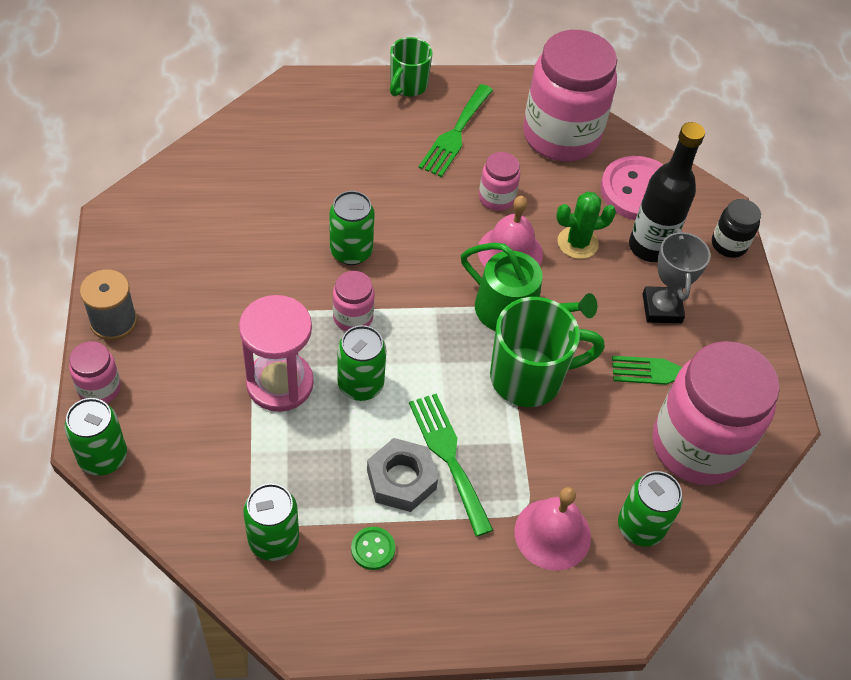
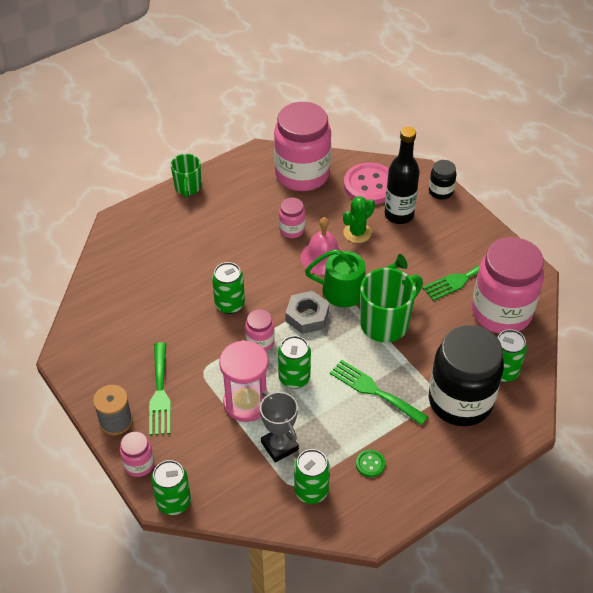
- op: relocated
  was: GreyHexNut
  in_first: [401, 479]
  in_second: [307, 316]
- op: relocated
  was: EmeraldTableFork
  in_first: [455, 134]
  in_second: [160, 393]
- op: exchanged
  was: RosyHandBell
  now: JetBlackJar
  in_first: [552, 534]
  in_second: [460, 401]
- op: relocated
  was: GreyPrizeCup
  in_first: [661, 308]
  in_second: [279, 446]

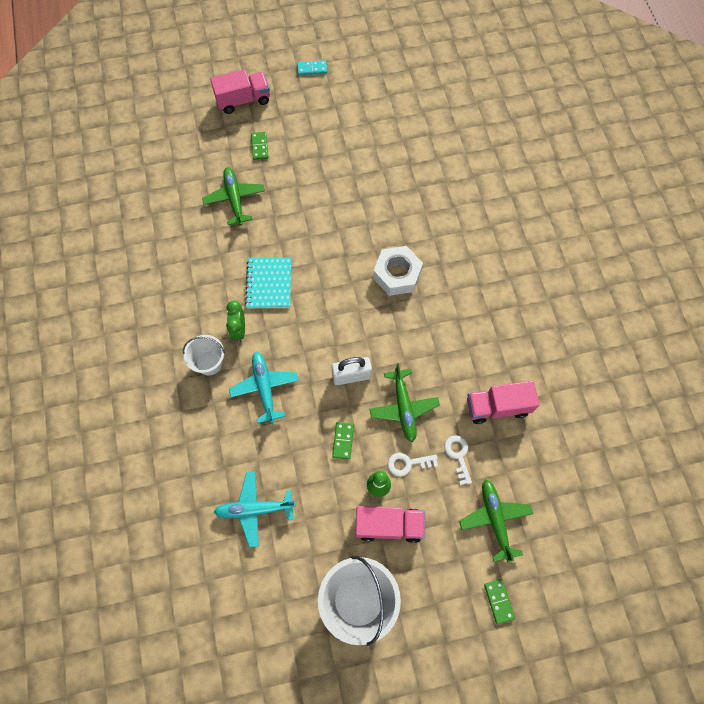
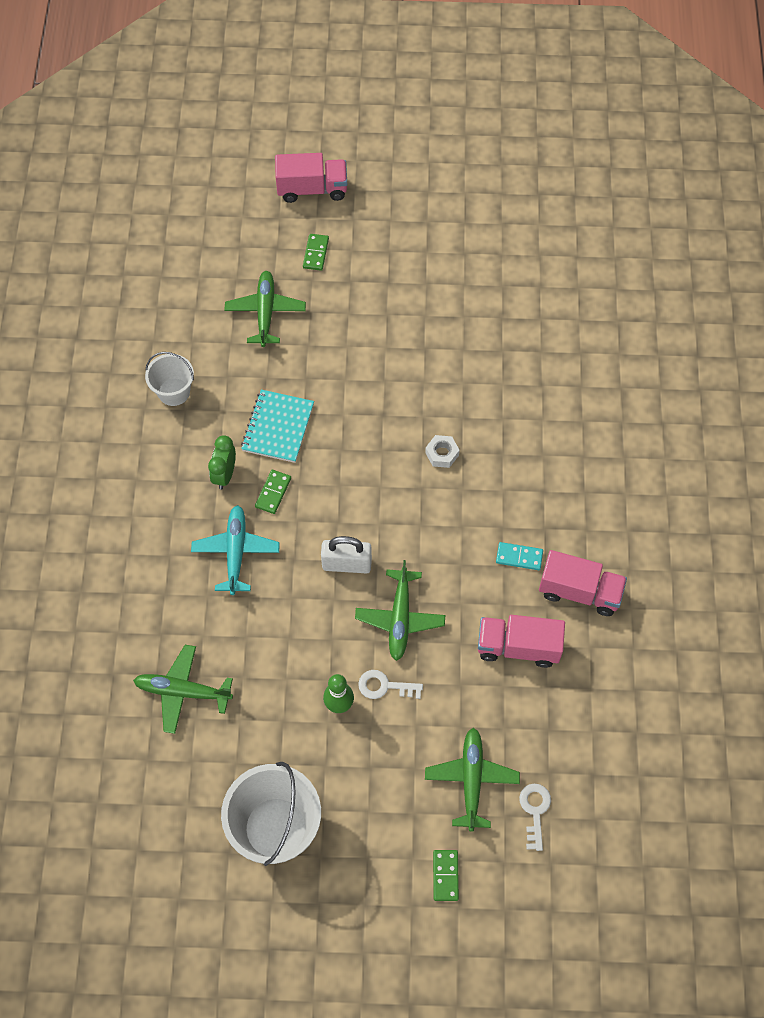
- op: relocated
  was: PureWhiteBucket
  in_first: [209, 363]
  in_second: [174, 392]
- op: colour
  was: TealToyPlane
  now: EmeraldToyPlane
  in_first: [255, 509]
  in_second: [183, 691]
- op: relocated
  was: TealDominoTile
  in_first: [312, 69]
  in_second: [519, 557]
- op: relocated
  was: EmeraldDominoTile
  in_first: [343, 441]
  in_second: [273, 492]
- op: relocated
  was: RosyLorry
  in_first: [389, 525]
  in_second: [579, 591]
- op: size
  was: PureWhiteHexNut
  in_first: [397, 274]
  in_second: [442, 454]
  ratio: 0.52
- op: relocated
  was: PureWhiteLatchkey
  in_first: [458, 455]
  in_second: [535, 811]

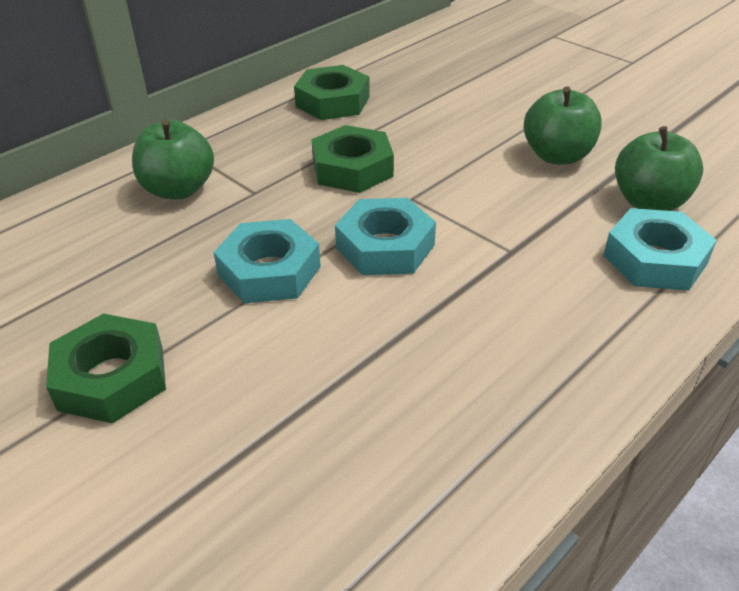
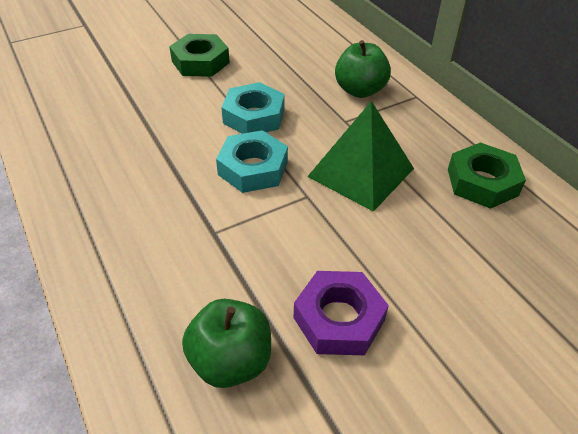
- op: exchanged
  was: EmeraldHexNut
  now: EmeraldPyramid
  in_first: [352, 168]
  in_second: [361, 172]
- op: exchanged
  was: EmeraldToyApple
  now: PurpleHexNut
  in_first: [557, 156]
  in_second: [339, 319]
- op: missing
  was: TealHexNut
  in_first: [655, 259]

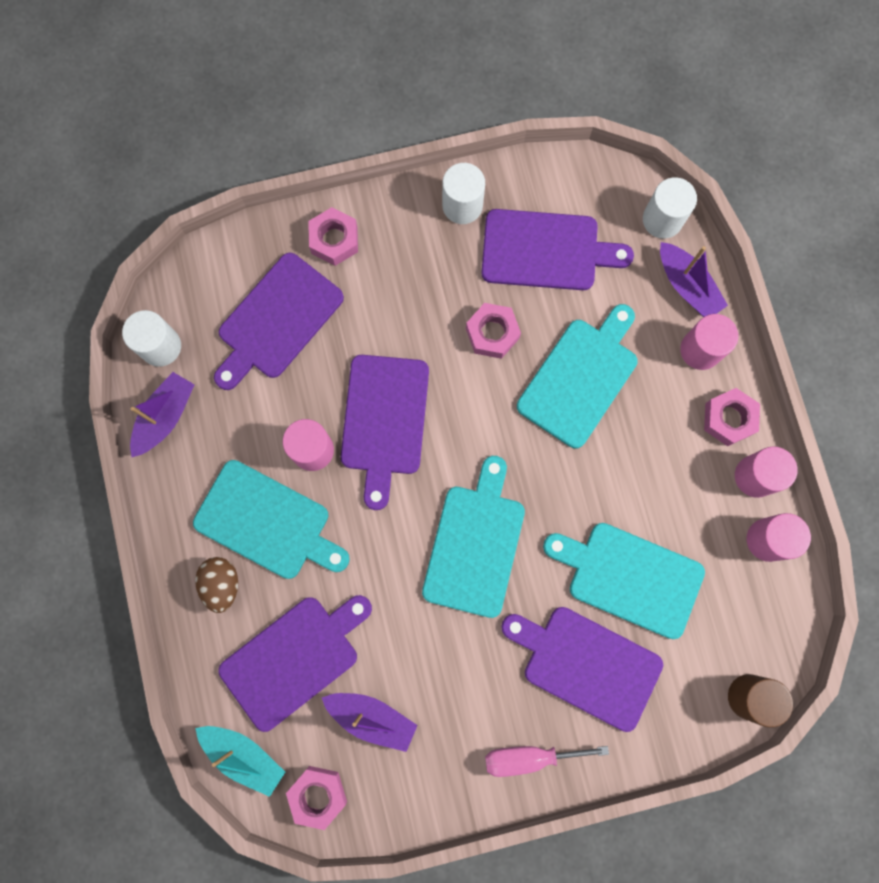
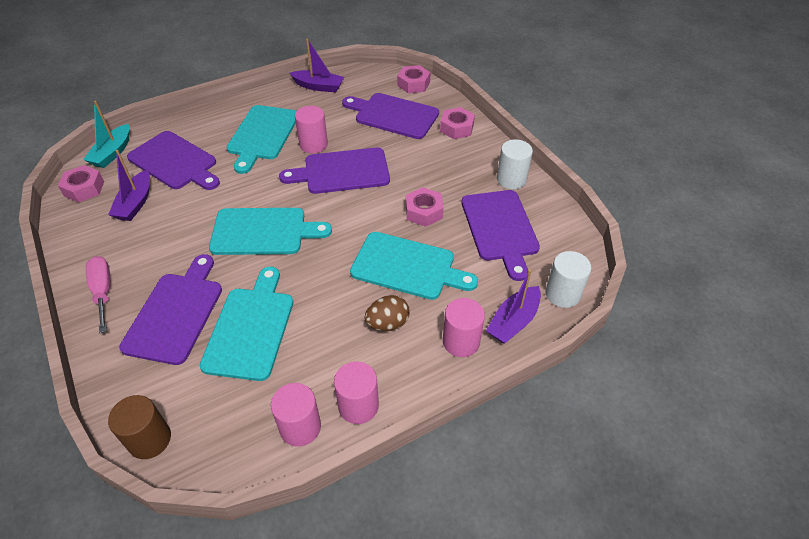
- op: missing
  was: PureWhiteSolidCylinder
  in_first: [160, 346]
- op: relocated
  was: DarkBrownToyEgg
  in_first: [222, 584]
  in_second: [387, 323]
- op: relocated
  was: RosyHexNut
  in_first: [728, 419]
  in_second: [413, 84]

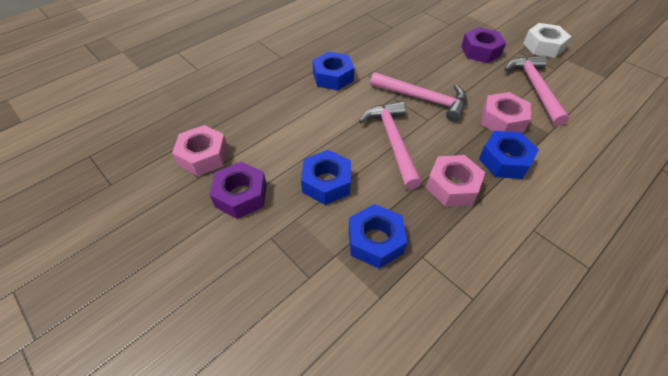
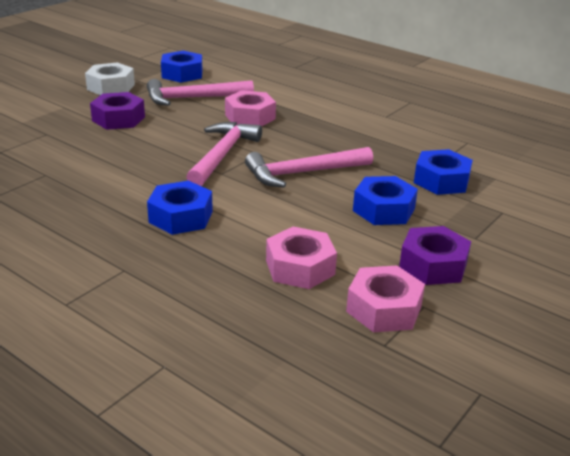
- op: relocated
  was: RosyHexNut
  in_first: [452, 186]
  in_second: [300, 267]
- op: relocated
  was: CobaltHexNut
  in_first: [504, 160]
  in_second: [182, 74]

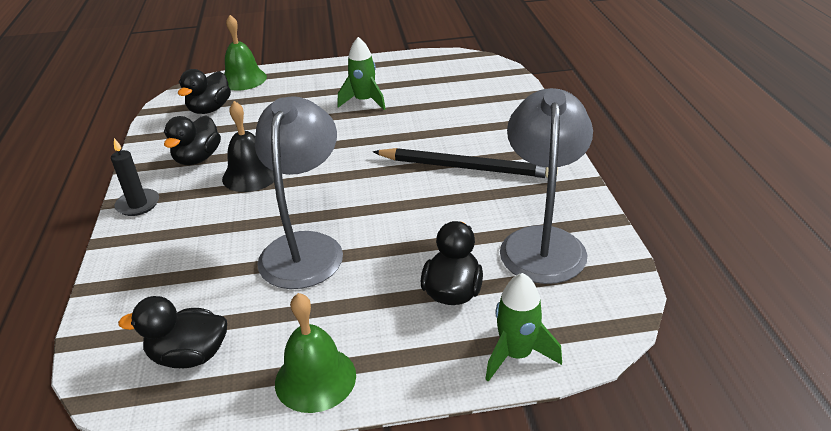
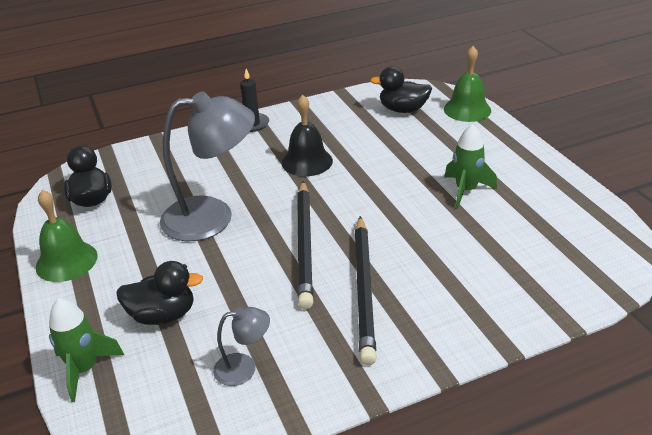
- op: missing
  was: JetBlackRubberDuck
  in_first: [198, 158]
- op: size
  was: GreyDeskLamp
  in_first: [542, 242]
  in_second: [244, 368]
  ratio: 0.46
- op: appeared
  now: JetBlackPencil
  in_second: [304, 244]

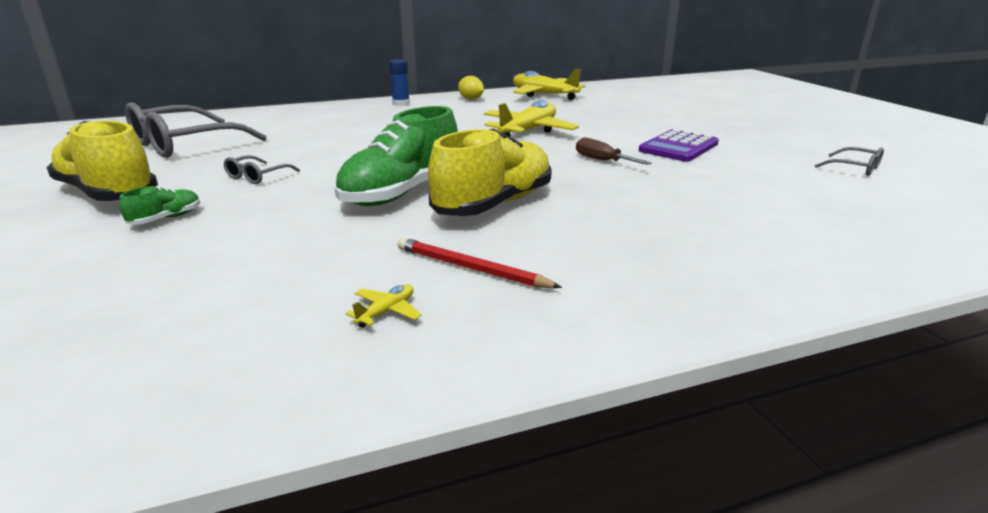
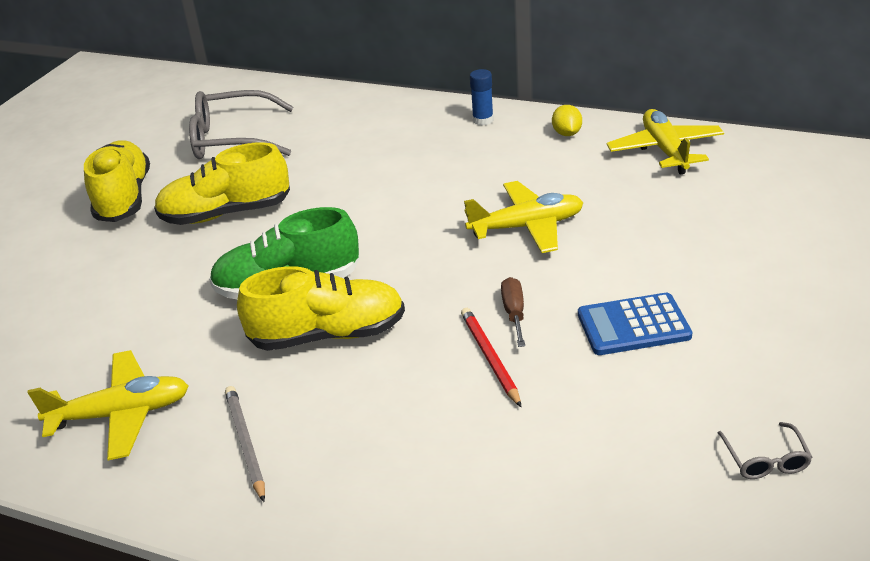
- op: missing
  was: EmeraldSneaker
  in_first: [166, 219]
- op: exchanged
  was: GreyEyeglasses
  now: YellowSneaker
  in_first: [257, 176]
  in_second: [226, 213]
- op: size
  was: YellowToyPlane
  in_first: [386, 312]
  in_second: [121, 414]
  ratio: 2.47
- op: relocated
  was: ScarletPencil
  in_first: [471, 268]
  in_second: [489, 358]
- op: colour
  was: PurpleCalculator
  now: CobaltCalculator
  in_first: [678, 147]
  in_second: [633, 325]
- op: appeared
  now: GreyPencil
  in_second: [245, 443]

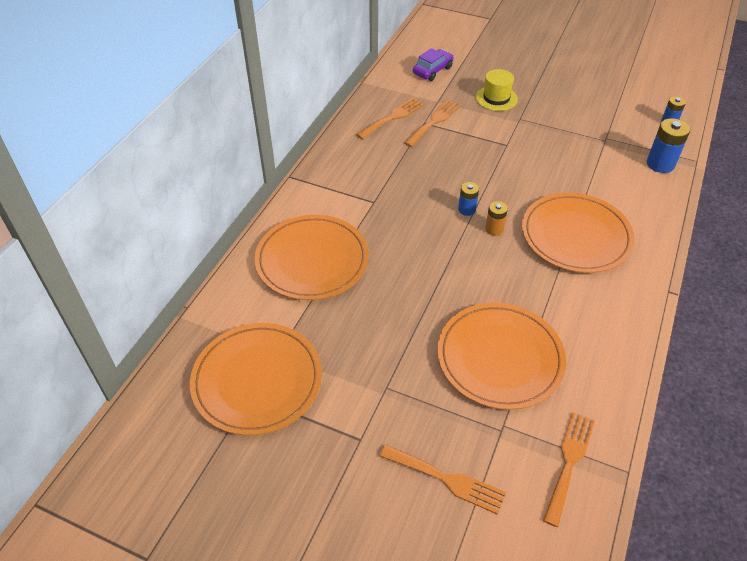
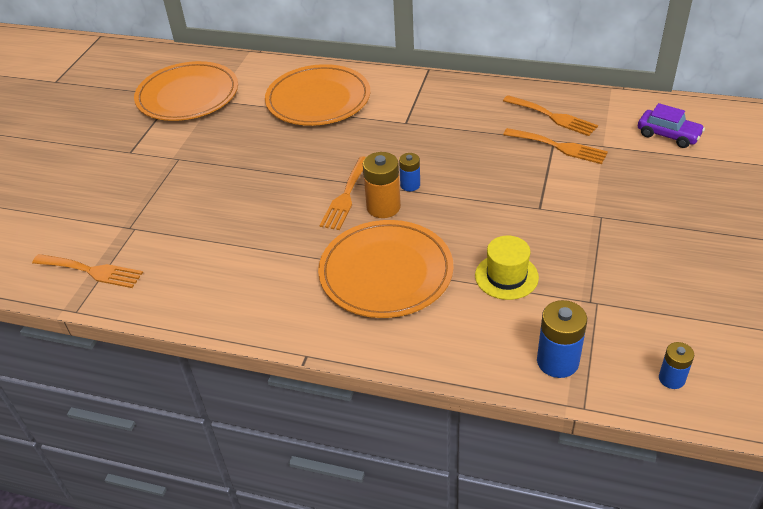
- op: relocated
  was: OrangeColouredTableFork
  in_first: [447, 480]
  in_second: [346, 196]
- op: missing
  was: OrangeColouredPlate
  in_first: [500, 358]
- op: relocated
  was: YellowTopHat
  in_first: [496, 98]
  in_second: [506, 276]
- op: size
  was: OrangeColouredAaBattery
  in_first: [494, 229]
  in_second: [383, 207]
  ratio: 1.66

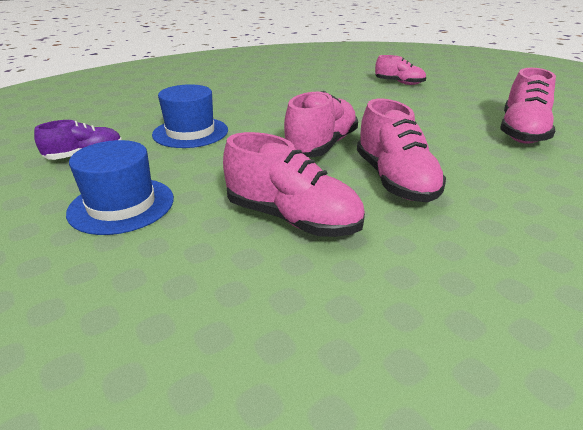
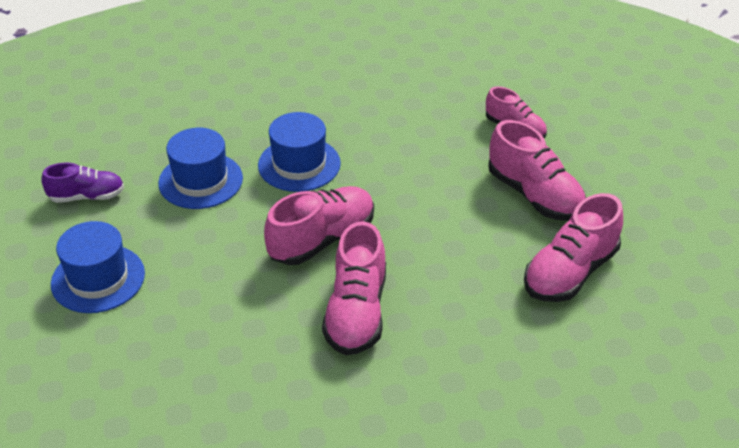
- op: relocated
  was: RosySneaker
  in_first: [292, 218]
  in_second: [534, 195]
- op: appeared
  now: CobaltTopHat
  in_second: [299, 164]

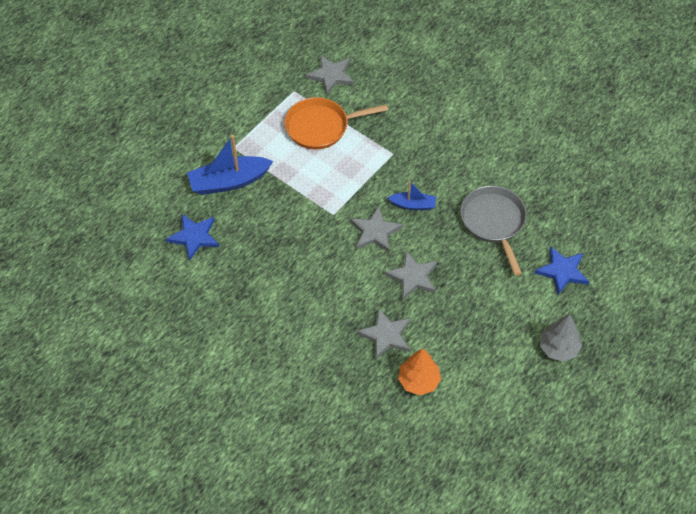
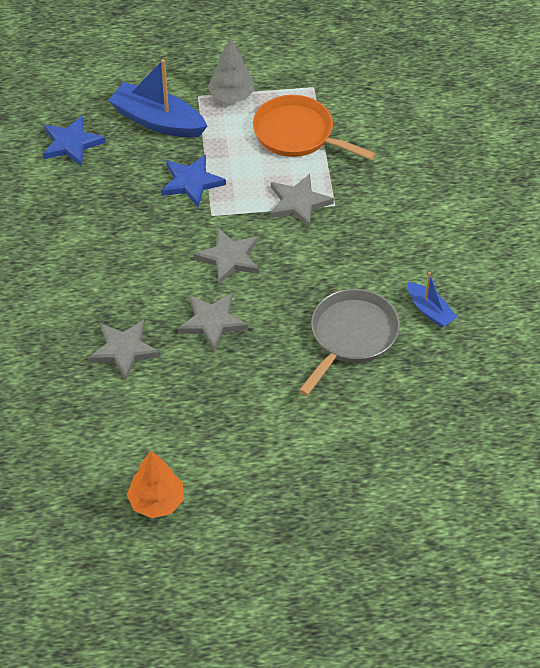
- op: relocated
  was: GreyFivePointedStar
  in_first: [331, 75]
  in_second: [298, 203]
- op: relocated
  was: CobaltToyBoat
  in_first: [413, 205]
  in_second: [430, 311]
- op: relocated
  was: OrangeColouredTree
  in_first: [418, 381]
  in_second: [156, 502]
- op: relocated
  was: CobaltFivePointedStar
  in_first: [562, 271]
  in_second: [191, 182]
- op: relocated
  was: GreyTree
  in_first: [558, 348]
  in_second: [231, 96]

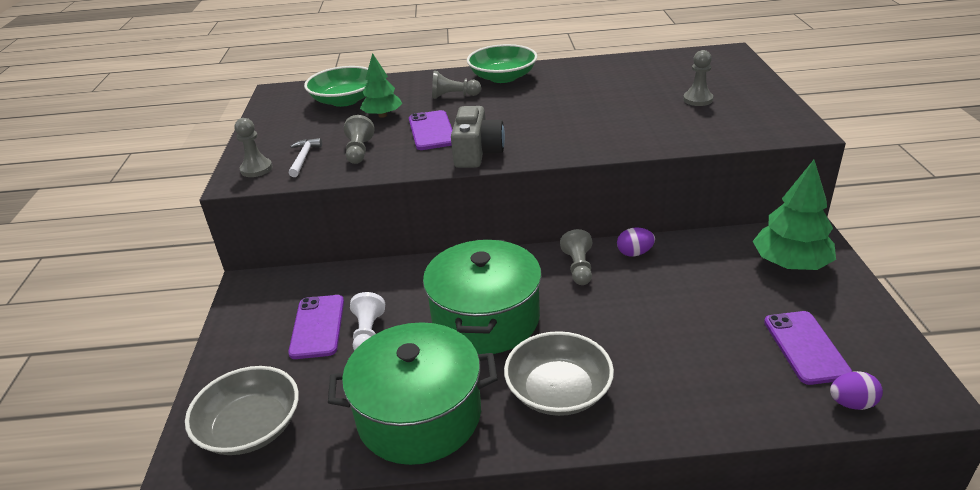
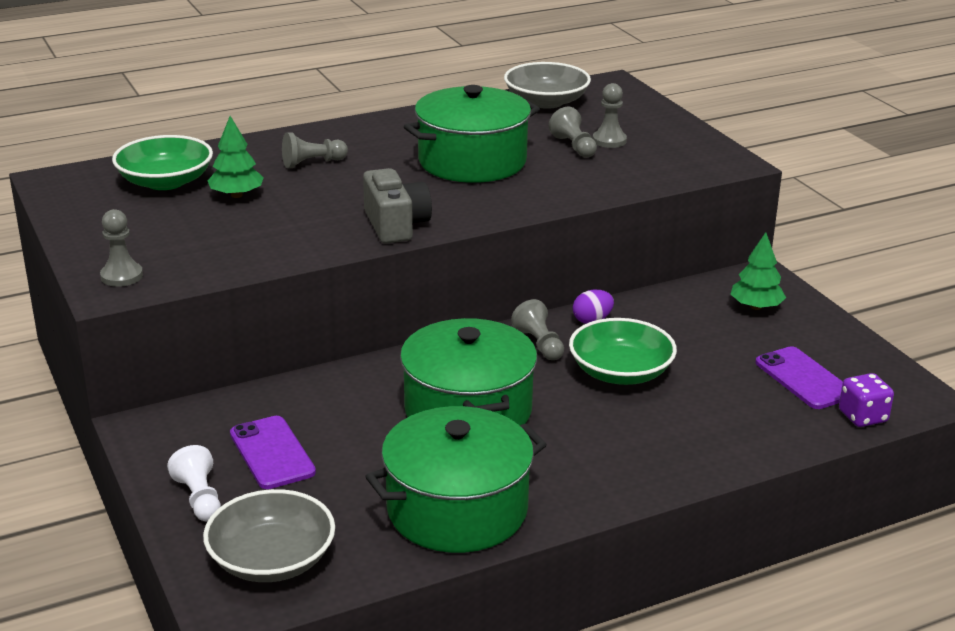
- op: missing
  was: PureWhiteClawHammer
  in_first: [303, 158]
- op: relocated
  was: GreyPawn
  in_first: [359, 151]
  in_second: [574, 146]
- op: relocated
  was: PureWhitePawn
  in_first: [368, 333]
  in_second: [199, 498]
- op: missing
  was: PurpleSmartphone
  in_first: [431, 131]
- op: relocated
  was: EmeraldBowl
  in_first: [503, 77]
  in_second: [620, 372]
- op: relocated
  was: GreyBowl
  in_first: [558, 391]
  in_second: [546, 102]
- op: size
  was: EmeraldTree
  in_first: [790, 264]
  in_second: [756, 307]
  ratio: 0.64
- op: exchanged
  was: PurpleToyEgg
  now: PurpleDie
  in_first: [851, 403]
  in_second: [863, 417]
- op: appeared
  now: EmeraldCookingPot
  in_second: [472, 161]

